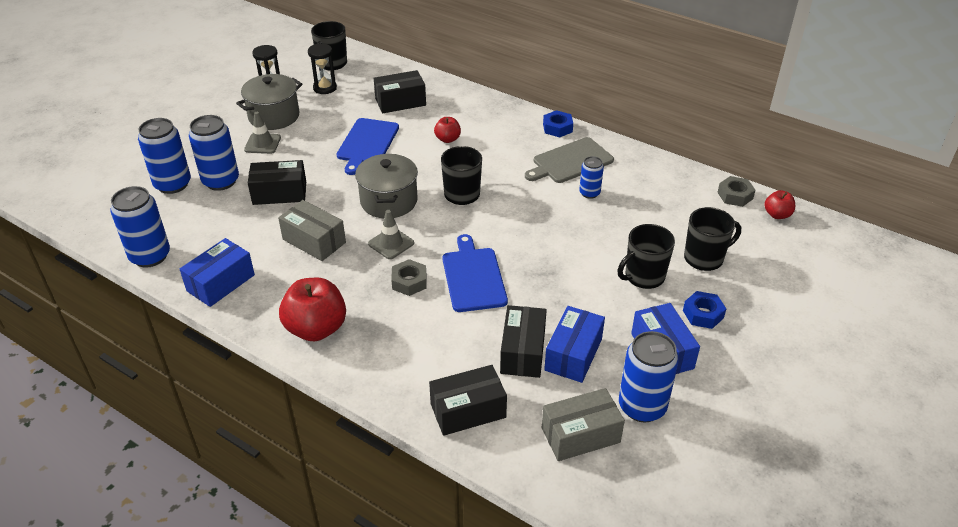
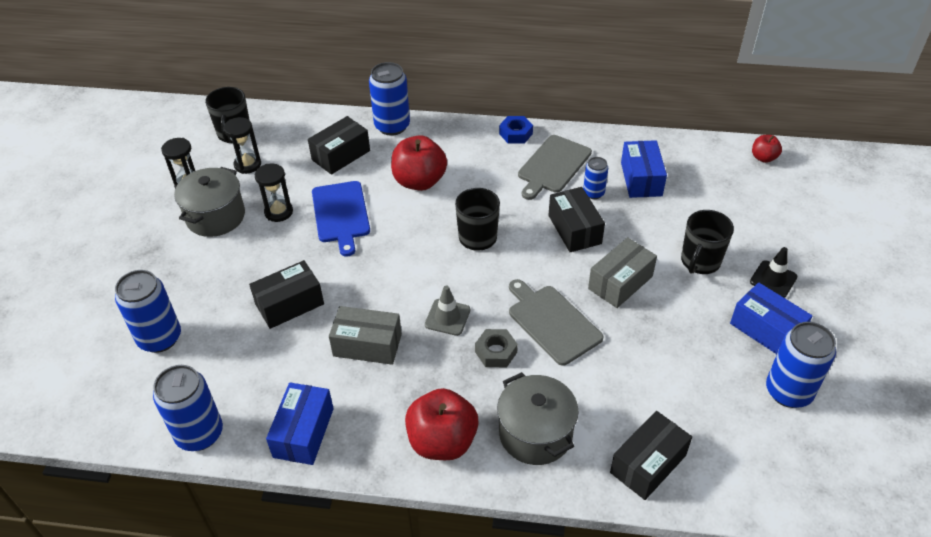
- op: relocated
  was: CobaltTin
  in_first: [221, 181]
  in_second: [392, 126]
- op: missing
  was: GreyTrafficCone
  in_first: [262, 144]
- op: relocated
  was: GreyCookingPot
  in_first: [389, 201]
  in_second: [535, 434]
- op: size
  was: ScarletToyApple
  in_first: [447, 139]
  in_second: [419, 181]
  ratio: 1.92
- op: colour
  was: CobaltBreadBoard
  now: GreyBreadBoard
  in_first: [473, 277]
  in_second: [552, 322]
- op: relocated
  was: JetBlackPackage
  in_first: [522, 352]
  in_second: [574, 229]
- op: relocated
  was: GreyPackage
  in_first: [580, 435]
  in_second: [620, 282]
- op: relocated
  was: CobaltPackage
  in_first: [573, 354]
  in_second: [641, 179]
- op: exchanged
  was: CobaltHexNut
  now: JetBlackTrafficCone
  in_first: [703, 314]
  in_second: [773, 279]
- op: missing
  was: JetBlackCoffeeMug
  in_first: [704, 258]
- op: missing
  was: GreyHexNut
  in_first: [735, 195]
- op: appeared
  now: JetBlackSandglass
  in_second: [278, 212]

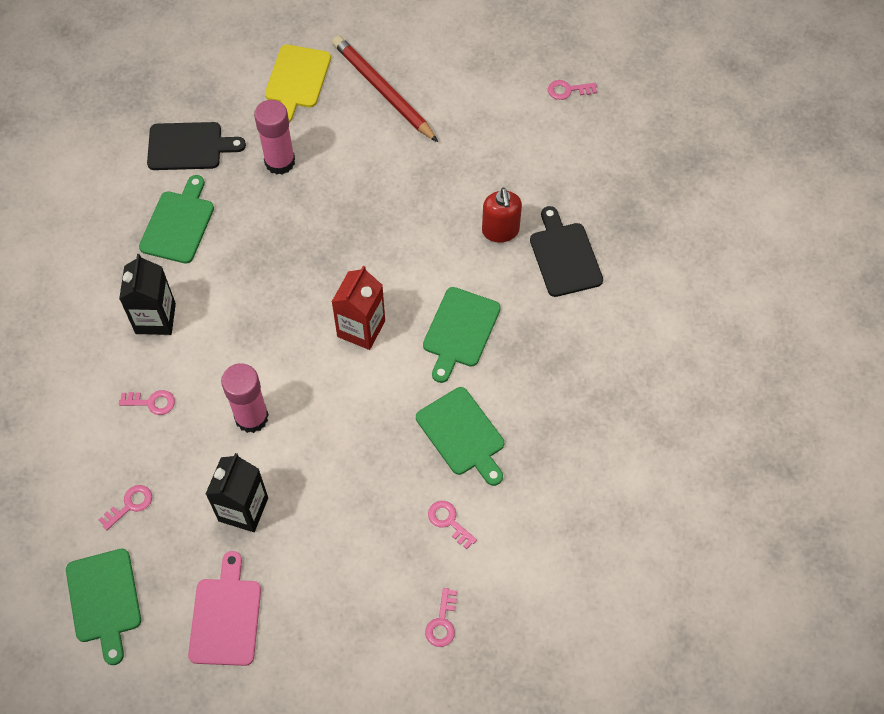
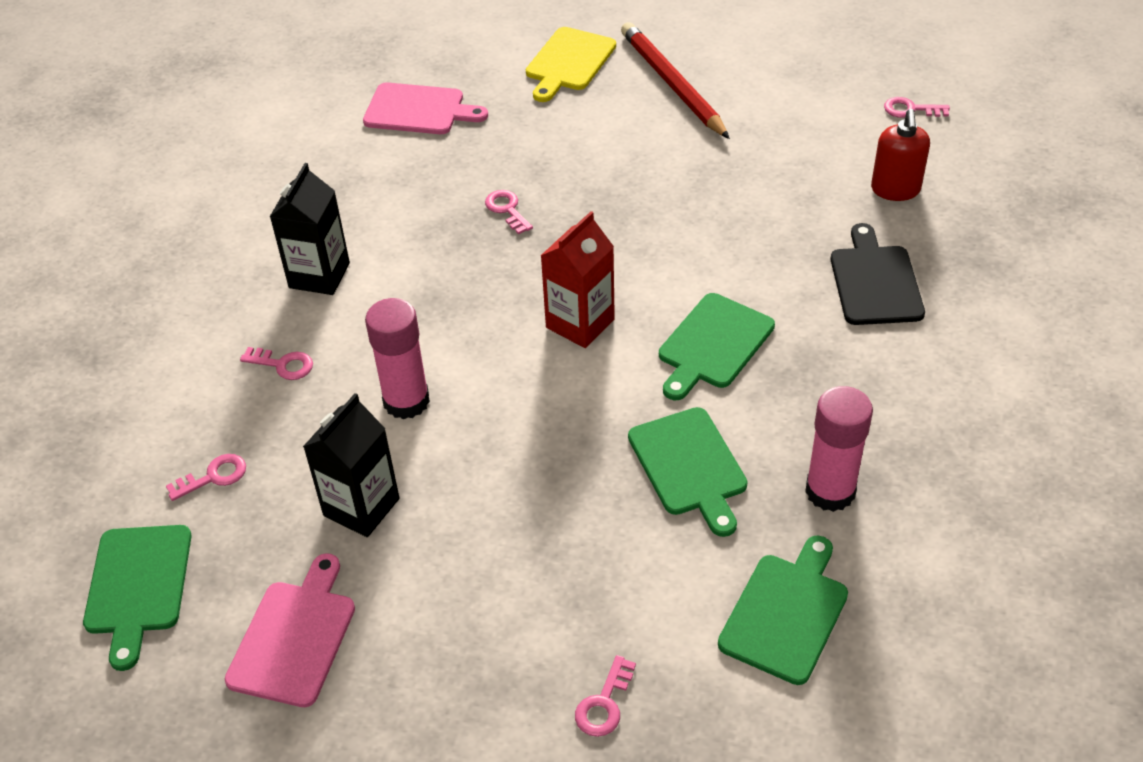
- op: relocated
  was: EmeraldBreadBoard
  in_first: [178, 224]
  in_second: [786, 613]
- op: colour
  was: JetBlackBreadBoard
  now: RosyBreadBoard
  in_first: [189, 146]
  in_second: [419, 110]
- op: relocated
  was: RosyGlue
  in_first: [280, 162]
  in_second: [830, 491]
- op: relocated
  was: RosyLatchkey
  in_first: [449, 521]
  in_second: [507, 210]
- op: relocated
  was: ScarletPumpBottle
  in_first: [500, 231]
  in_second: [895, 190]

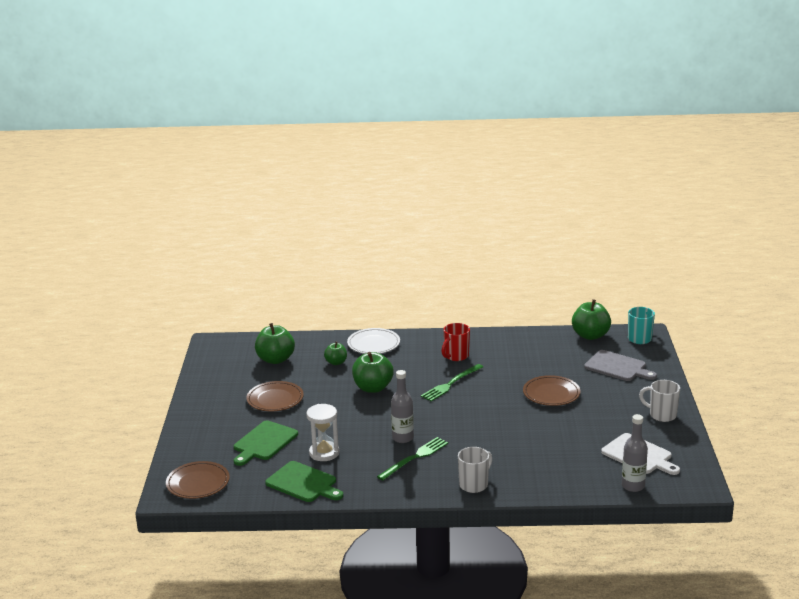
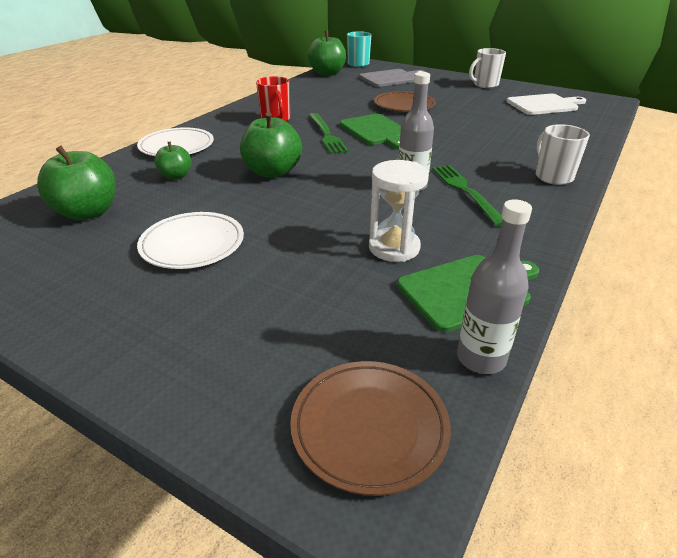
- op: relocated
  was: EmeraldBreadBoard
  in_first: [264, 442]
  in_second: [376, 131]
- op: colour
  was: DarkBrownPlate
  now: PureWhitePlate
  in_first: [275, 399]
  in_second: [192, 244]
- op: relocated
  was: GreyDrinkBottle
  in_first: [633, 486]
  in_second: [481, 358]

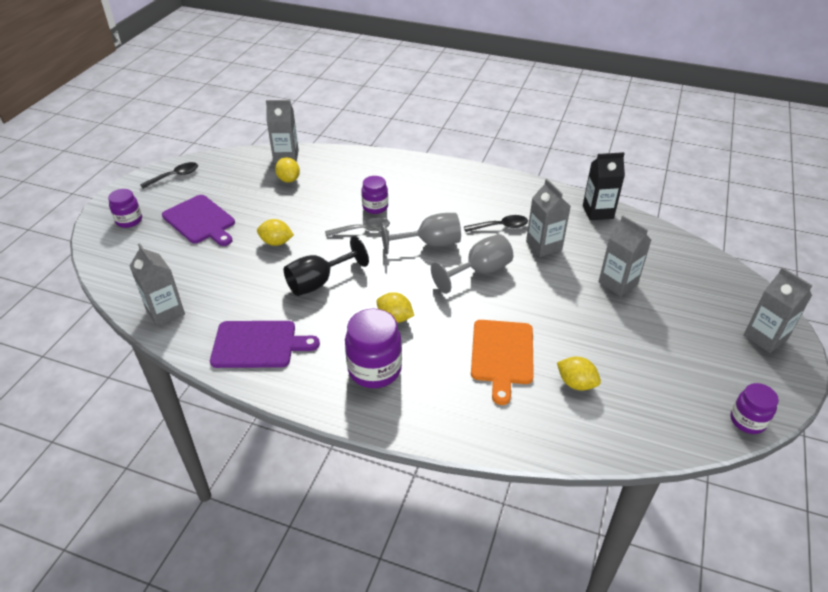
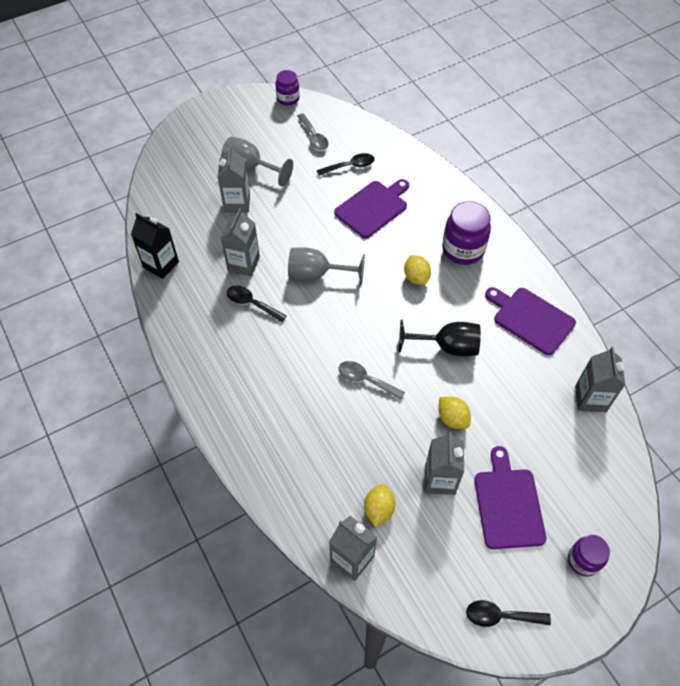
- op: missing
  was: PurpleJar
  in_first: [375, 207]
- op: relocated
  was: GreyGoblet
  in_first: [430, 244]
  in_second: [250, 168]
- op: colour
  was: OrangeColouredBreadBoard
  now: PurpleBreadBoard
  in_first: [502, 355]
  in_second: [373, 208]
- op: exchanged
  was: YellowLemon
  now: JetBlackSpoon
  in_first: [576, 383]
  in_second: [350, 166]
- op: relocated
  was: GreyJuiceCarton
  in_first: [765, 337]
  in_second: [440, 479]
- op: appeared
  now: GreySpoon
  in_second: [314, 137]

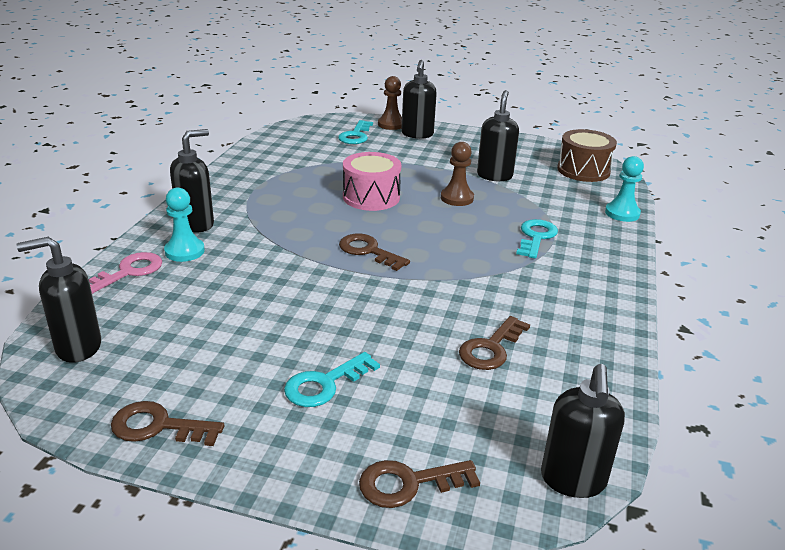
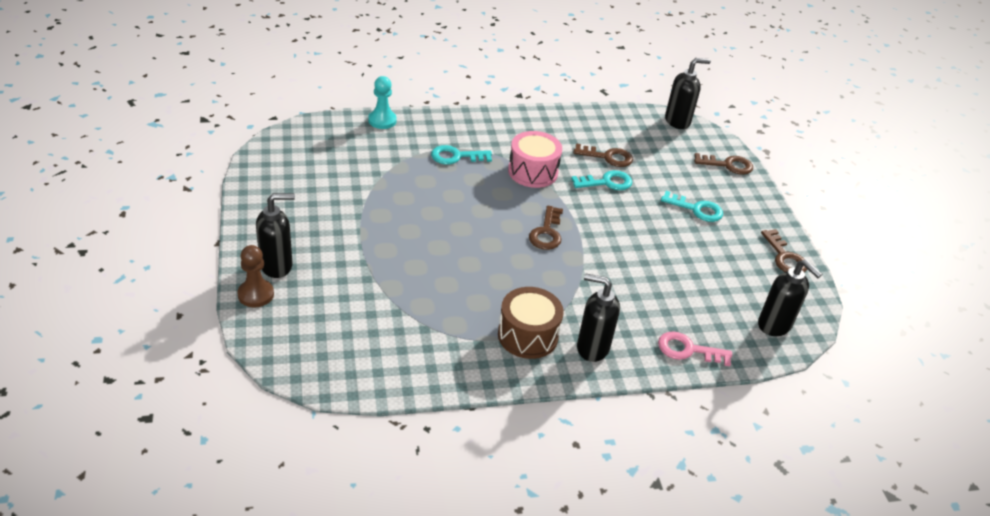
- op: missing
  was: TealPawn
  in_first: [184, 251]
- op: relocated
  was: TealLatchkey
  in_first: [355, 136]
  in_second: [606, 182]
- op: relocated
  was: RosyDrum
  in_first: [371, 197]
  in_second: [533, 172]
- op: spun
  was: DarkBrownLatchkey
  in_first: [408, 483]
  in_second: [728, 165]
  clockwise: -45
- op: missing
  was: DarkBrownPawn
  in_first: [457, 198]
- op: missing
  was: JetBlackPumpBottle
  in_first: [494, 176]
- op: relocated
  was: DarkBrownDrum
  in_first: [583, 170]
  in_second: [528, 335]

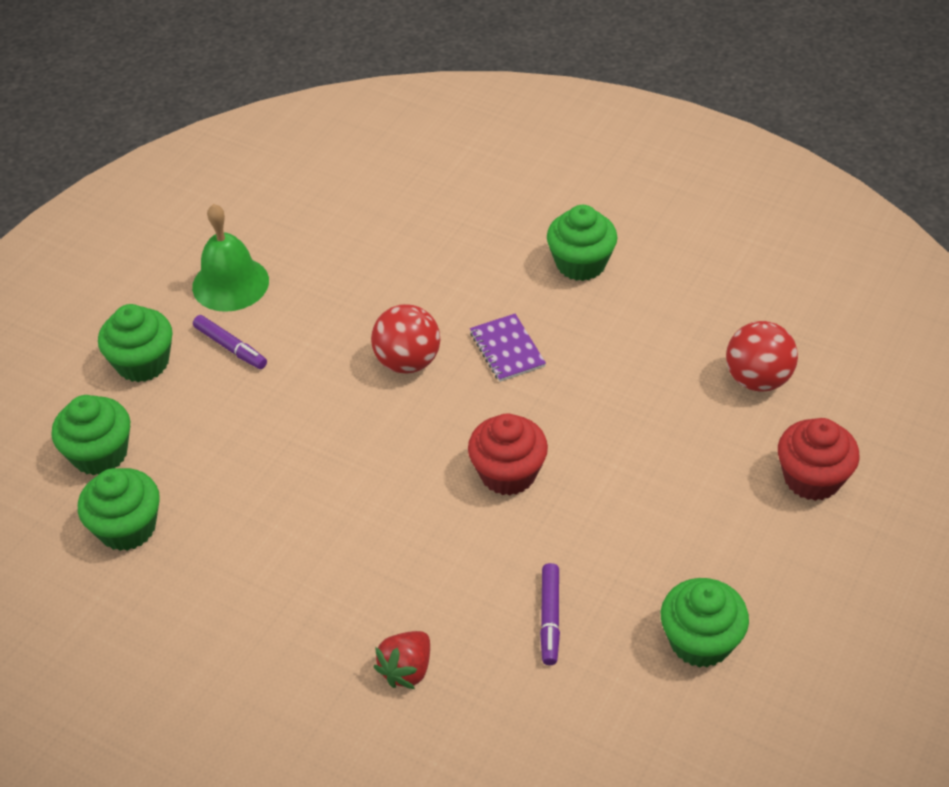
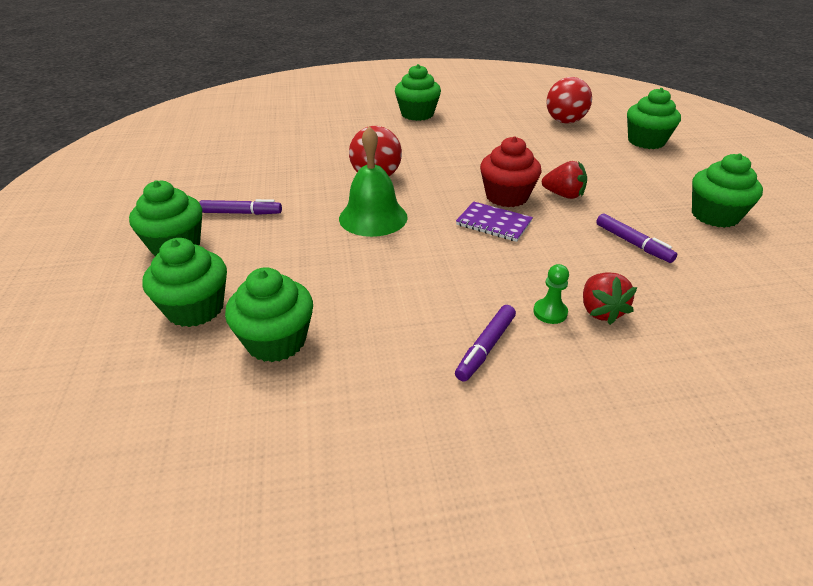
- op: relocated
  was: EmeraldHandBell
  in_first: [230, 283]
  in_second: [373, 217]
- op: relocated
  was: PurpleNotepad
  in_first: [507, 349]
  in_second: [493, 223]
- op: colour
  was: ScarletMuffin
  now: EmeraldMuffin
  in_first: [812, 478]
  in_second: [646, 141]
- op: appeared
  now: PurpleMarkerPen
  in_second: [485, 348]
- op: appeared
  now: EmeraldPawn
  in_second: [550, 312]
- op: appeared
  now: ScarletStrawberry
  in_second: [563, 195]

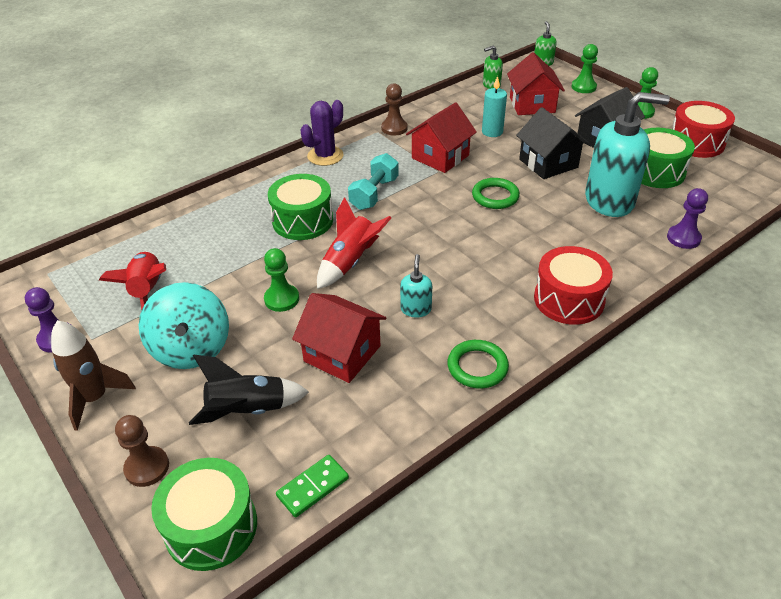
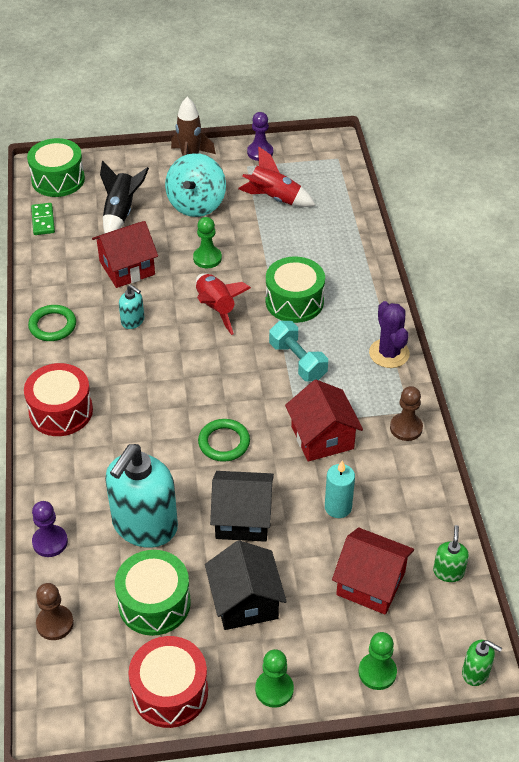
- op: relocated
  was: DarkBrownPawn
  in_first: [147, 467]
  in_second: [55, 623]
- op: spun
  was: TealSpinningTop
  in_first: [191, 349]
  in_second: [196, 204]
  clockwise: -90

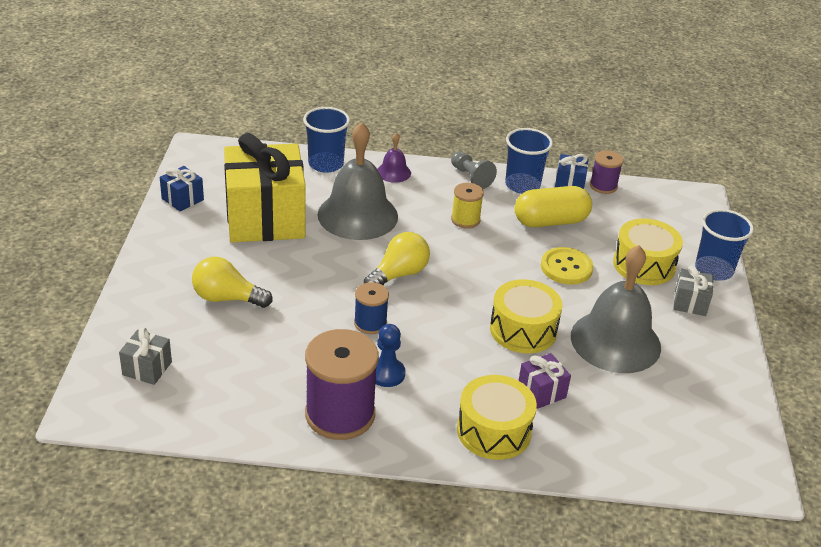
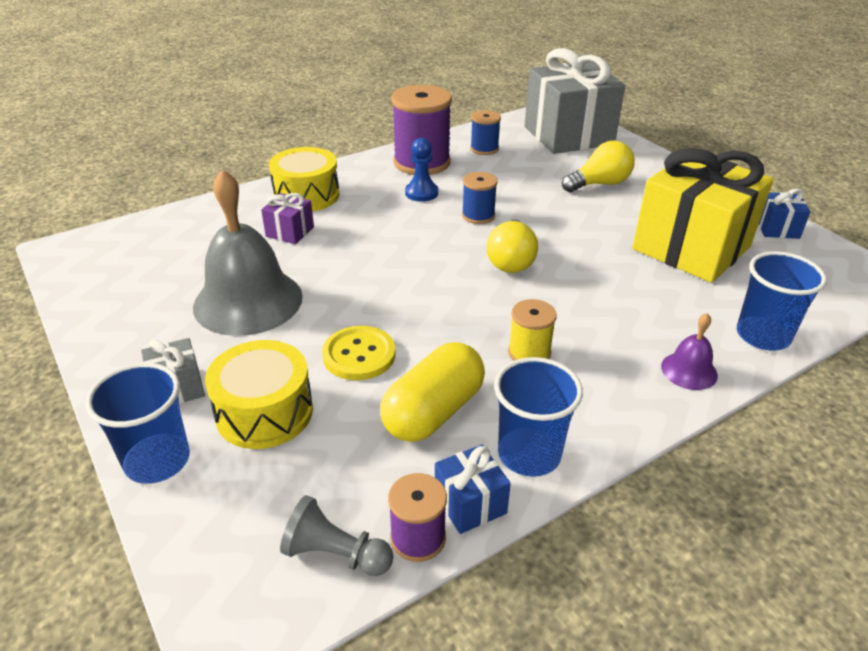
- op: size
  was: GreyWrappedGift
  in_first: [147, 368]
  in_second: [568, 135]
  ratio: 2.39
- op: missing
  was: GreyHandBell
  in_first: [357, 215]
- op: relocated
  was: GreyPawn
  in_first: [471, 177]
  in_second: [336, 554]
- op: missing
  was: YellowDrum
  in_first: [523, 330]
- op: appeared
  now: CobaltReelOfThread
  in_second: [484, 149]

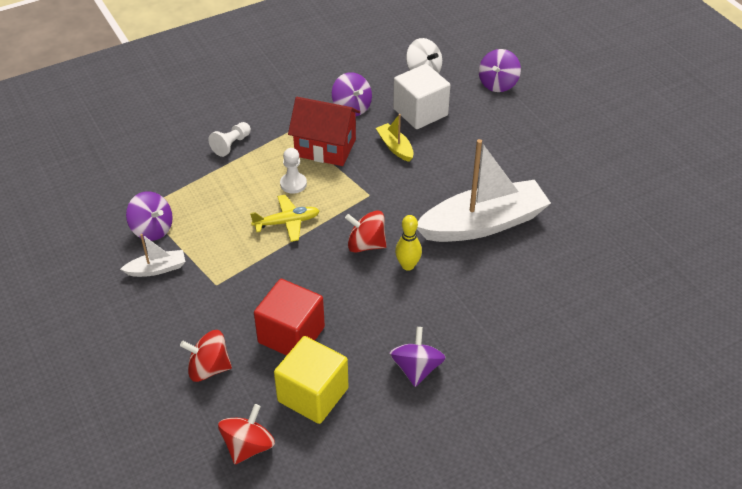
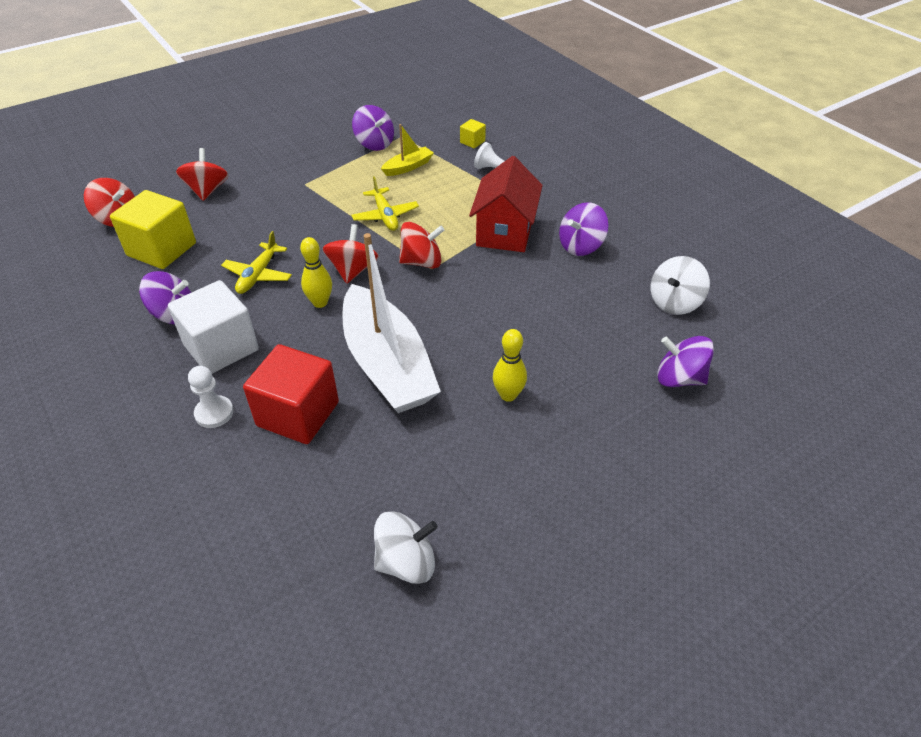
- op: missing
  was: PureWhiteToyBoat
  in_first: [157, 269]
- op: spun
  was: PurpleSpinningTop
  in_first: [152, 229]
  in_second: [374, 144]
  clockwise: -75
- op: relocated
  was: ScarletBlock
  in_first: [291, 335]
  in_second: [298, 414]
- op: relocated
  was: PureWhitePawn
  in_first: [293, 184]
  in_second: [214, 413]
- op: relocated
  was: YellowToyBoat
  in_first: [395, 147]
  in_second: [408, 167]
- op: relocated
  was: PureWhiteBlock
  in_first: [420, 112]
  in_second: [221, 347]
- op: appeared
  now: YellowToyPlane
  in_second: [258, 275]
- op: appeared
  now: PureWhiteSpinningTop
  in_second: [406, 562]
- op: appeared
  now: ScarletSpinningTop
  in_second: [422, 262]
- op: appeared
  now: YellowBlock
  in_second: [472, 142]
- op: appeared
  now: YellowSkittle
  in_second: [508, 395]

